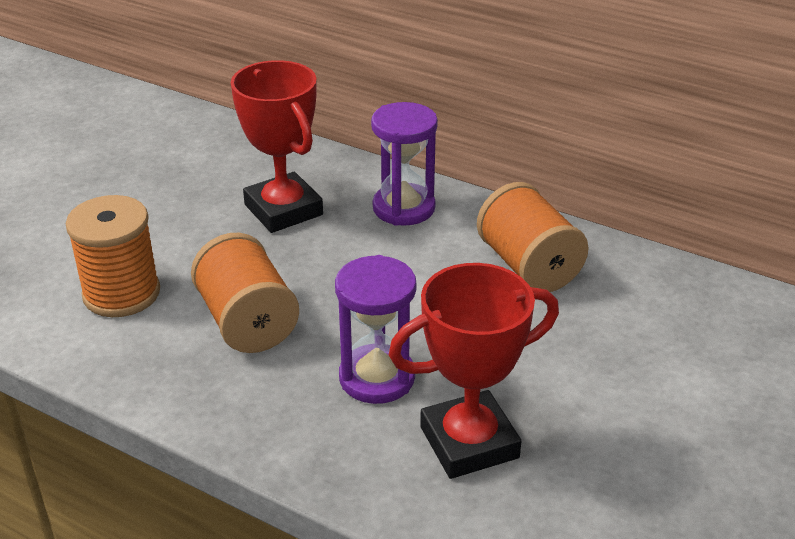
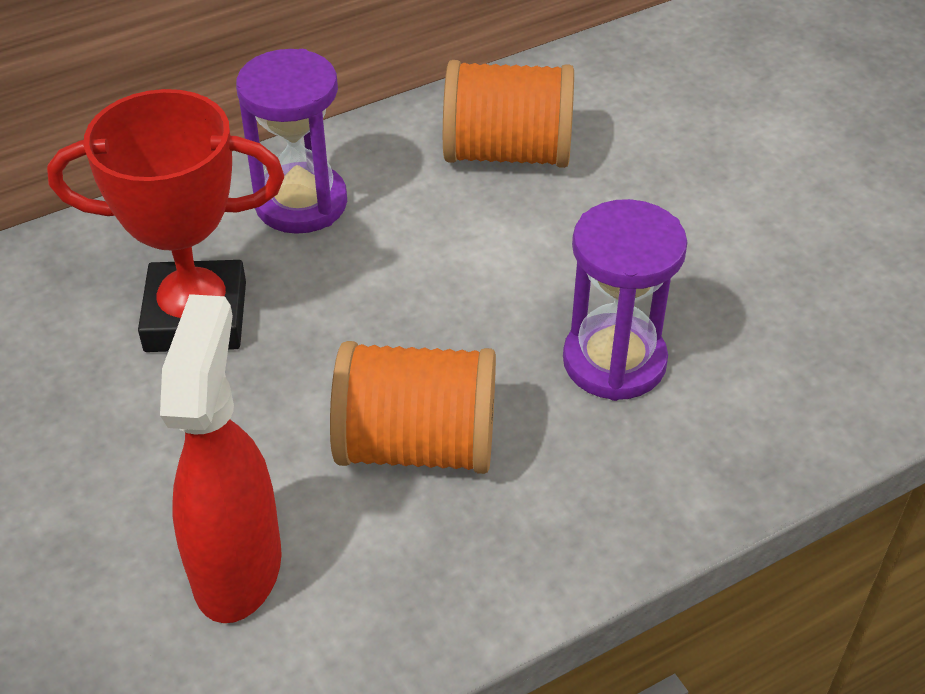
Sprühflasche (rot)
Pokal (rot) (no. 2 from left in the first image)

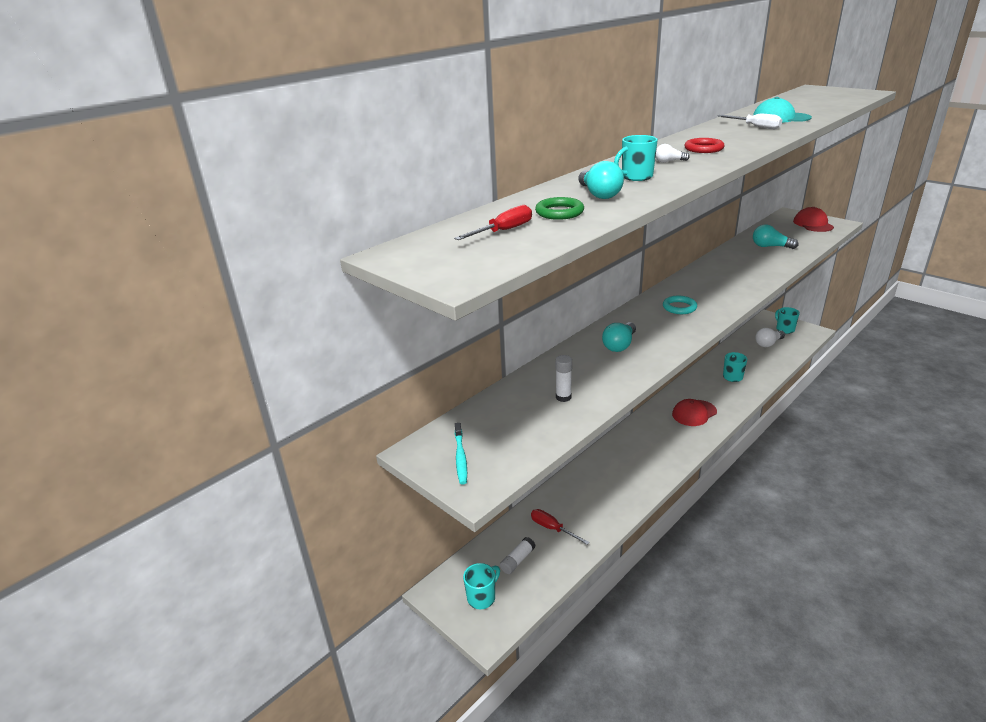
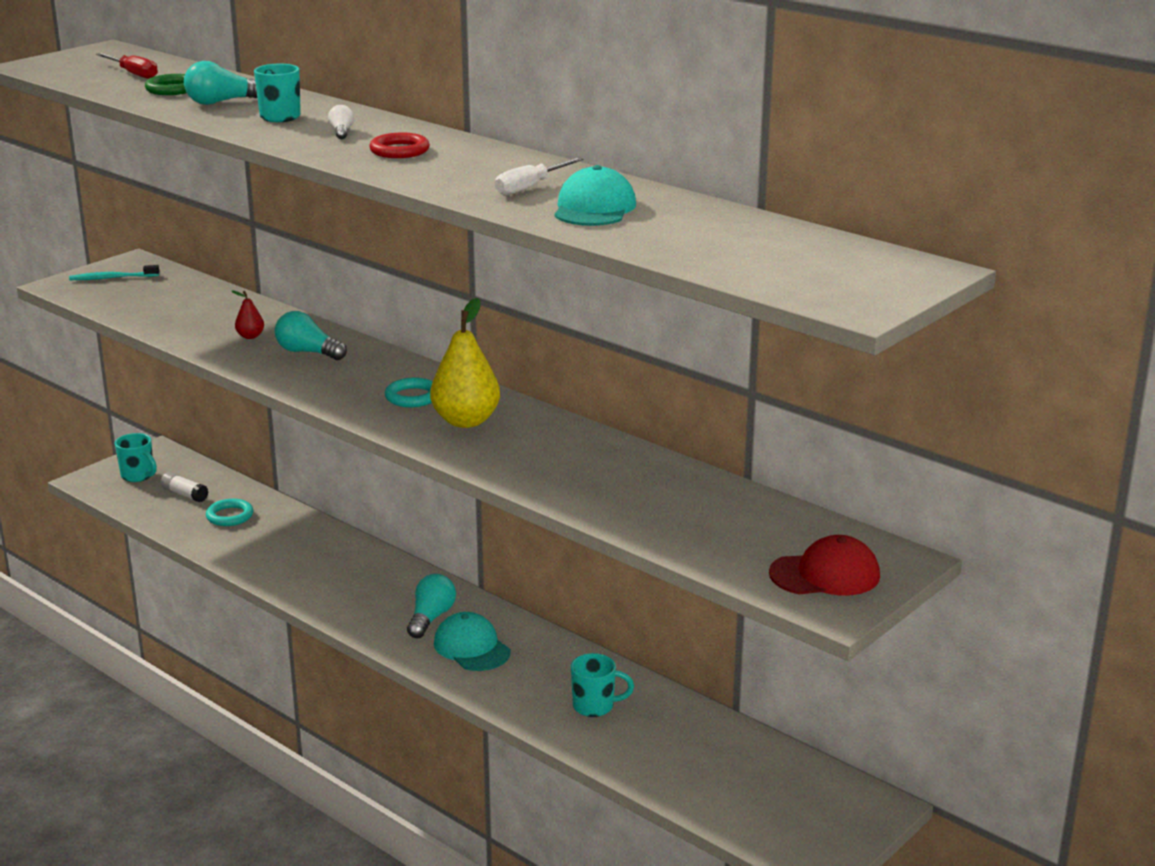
Ring (türkis) (no. 1 from left)
Birne (rot)
Glühbirne (türkis) (no. 3 from left)
Birne (gelb)
Kappe (türkis) (no. 1 from left)
Klebestift (weiß) (no. 2 from left in the first image)
Glühbirne (weiß) (no. 2 from left in the first image)
Tasse (türkis) (no. 4 from left in the first image)

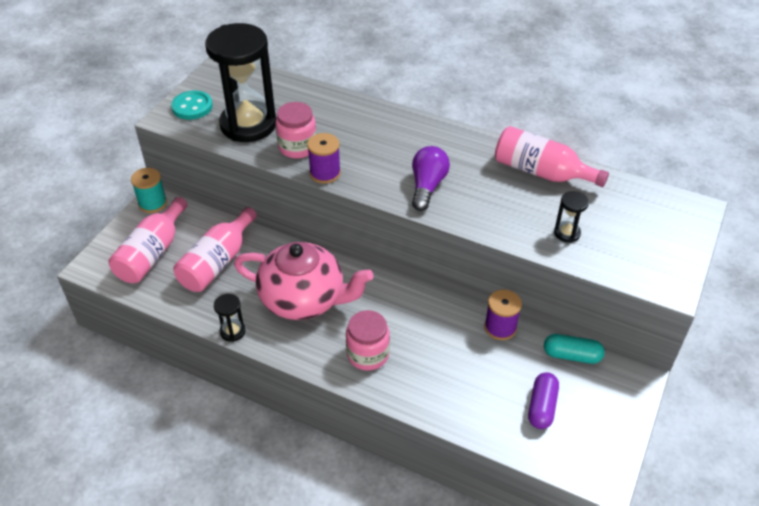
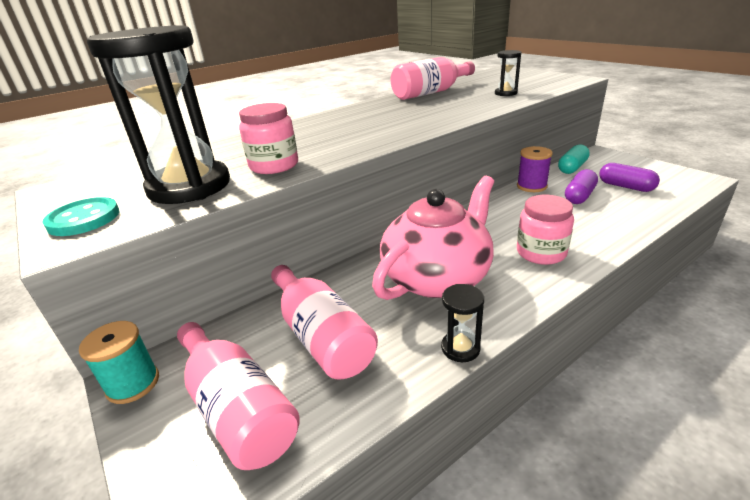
Kapsel (lila) (no. 1 from left)
Garnrolle (lila) (no. 1 from left in the first image)
Glühbirne (lila)

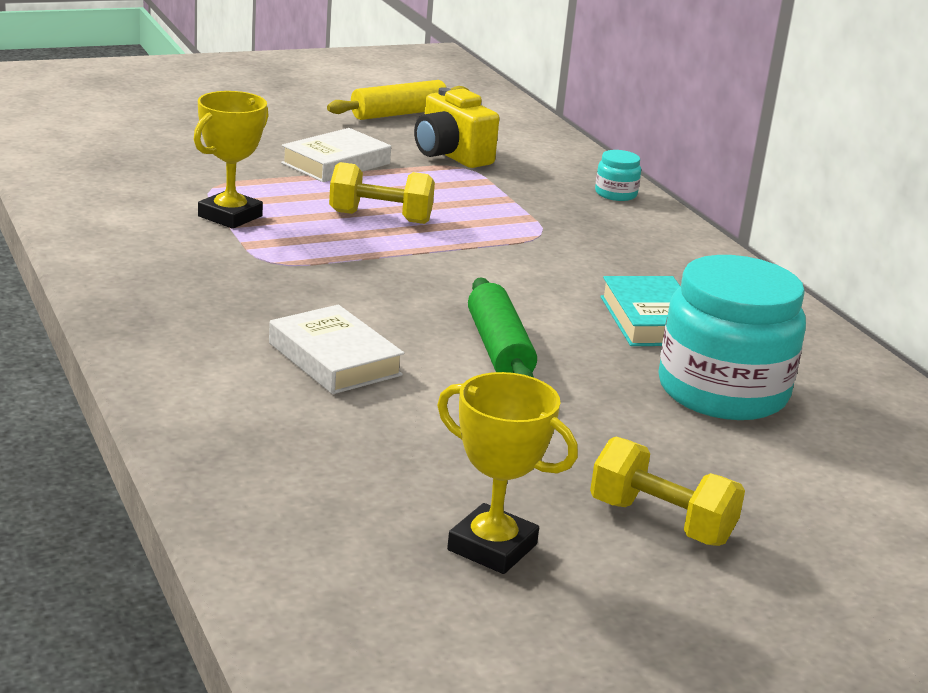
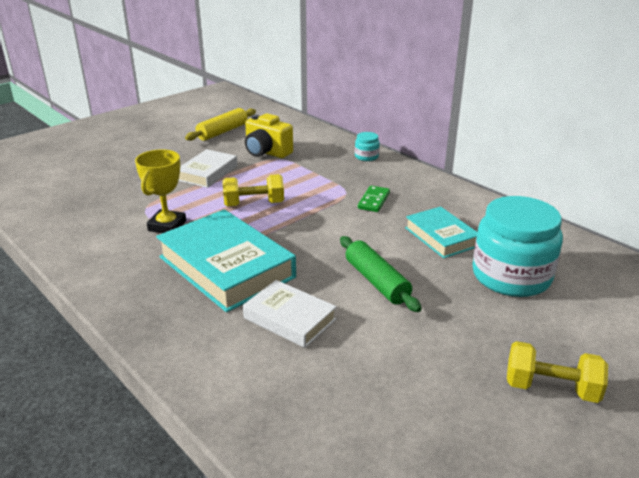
Buch (türkis) (no. 1 from left)
Dominostein (grün)
Pokal (gelb) (no. 2 from left in the first image)

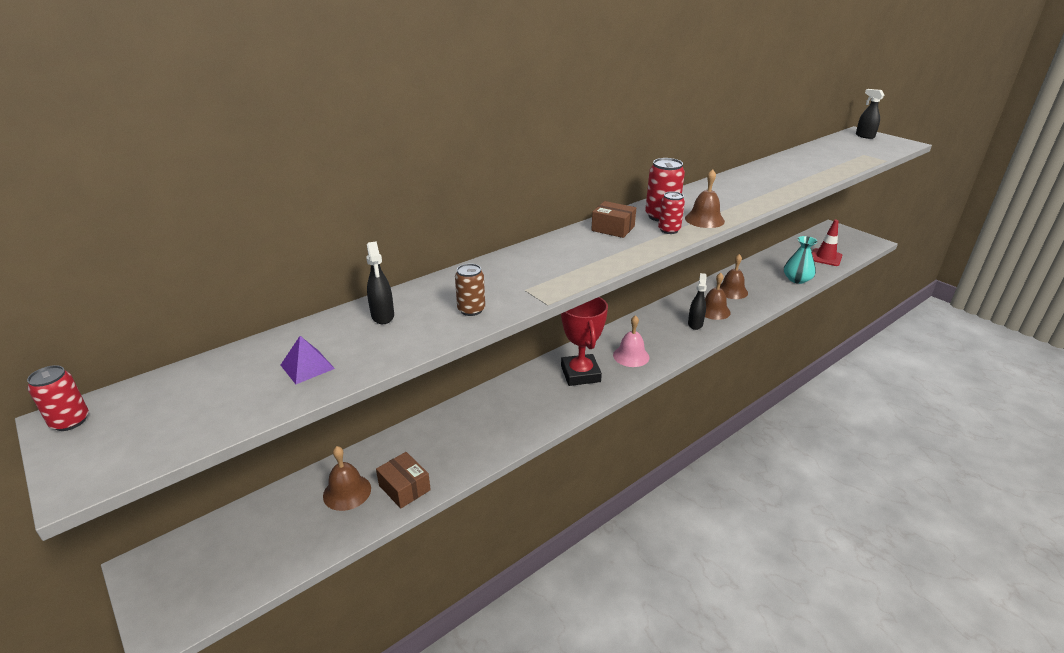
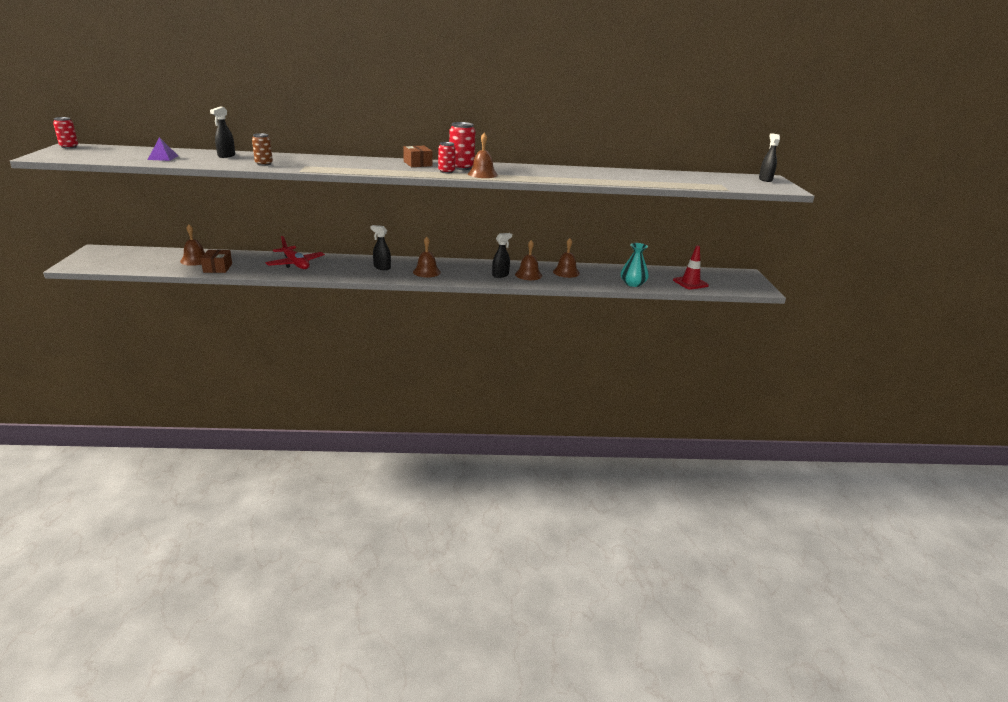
Flugzeug (rot)
Sprühflasche (schwarz) (no. 2 from left)
Glocke (braun) (no. 2 from left)

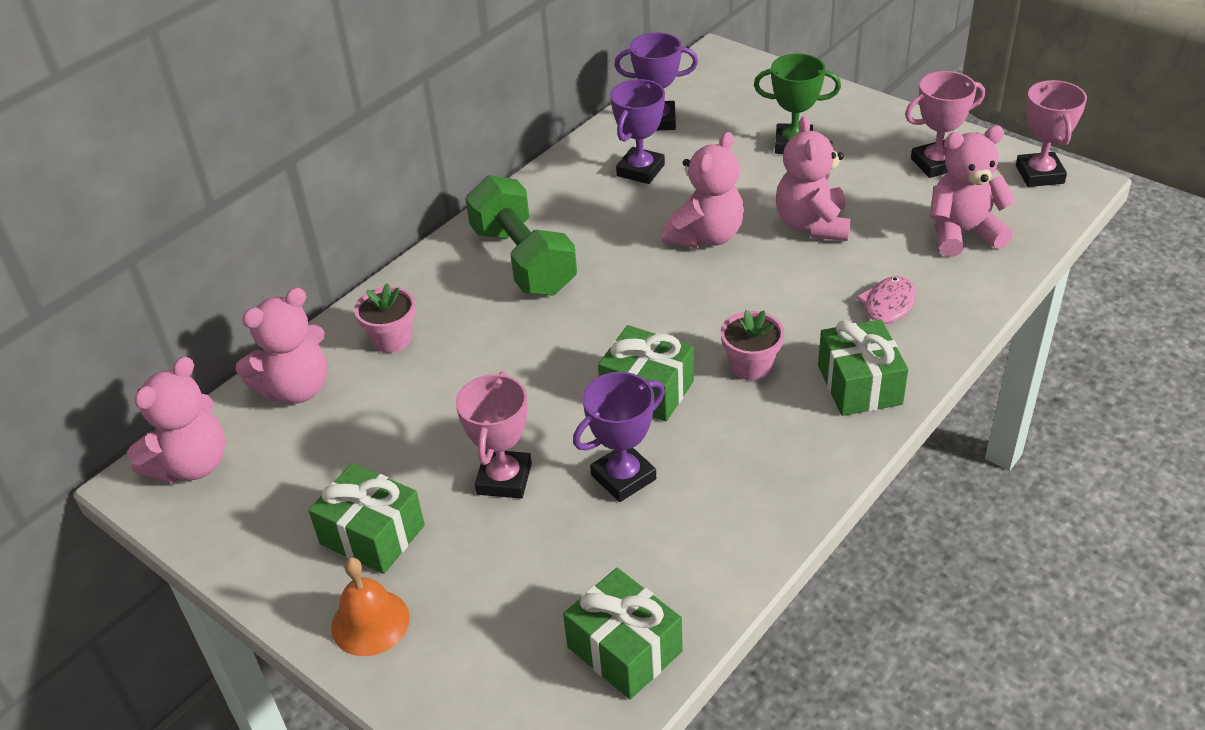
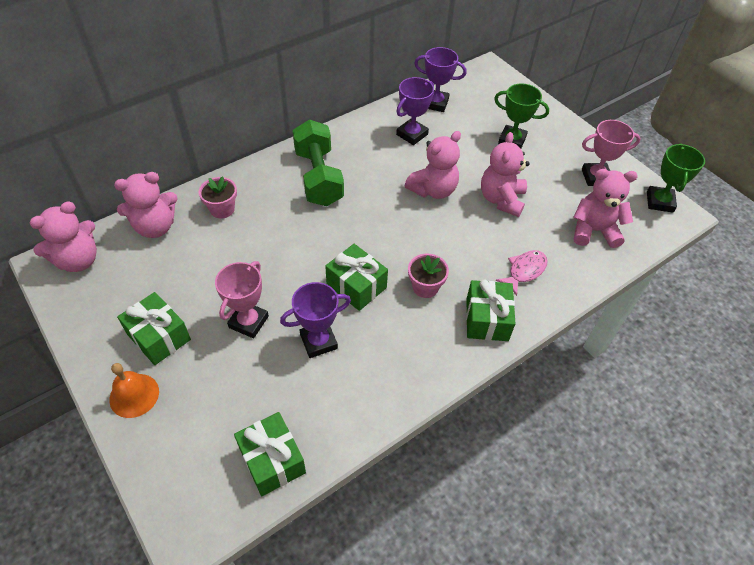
Pokal (grün) (no. 2 from left)

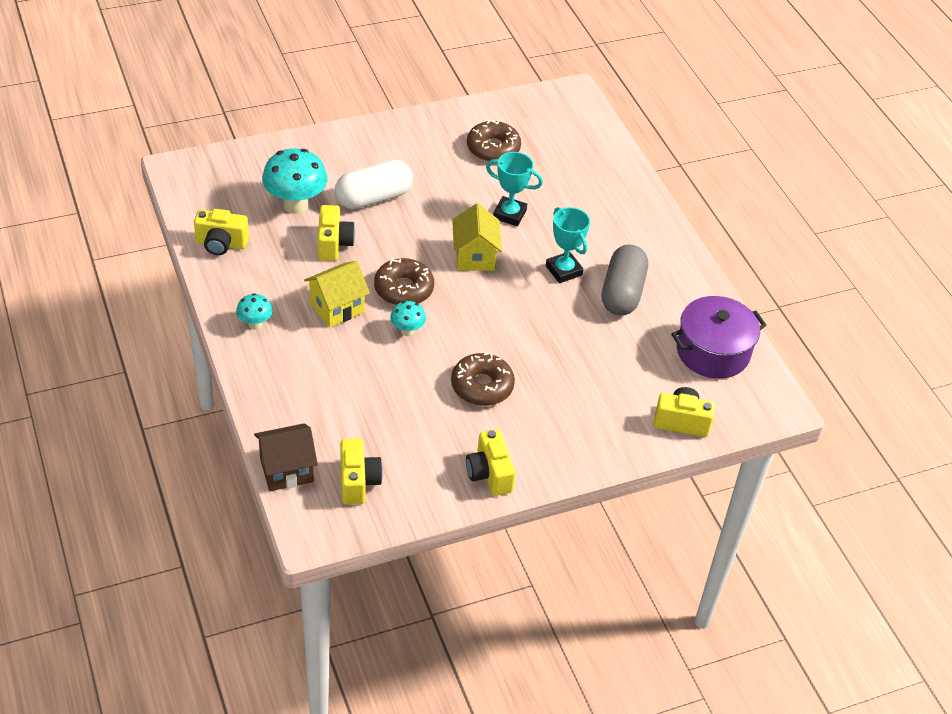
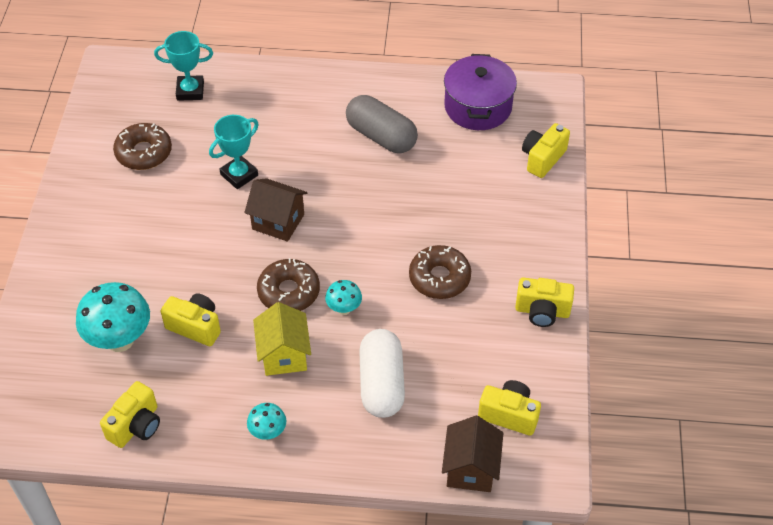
Pokal (türkis) (no. 1 from left)
Haus (braun) (no. 1 from left)
Kapsel (weiß)

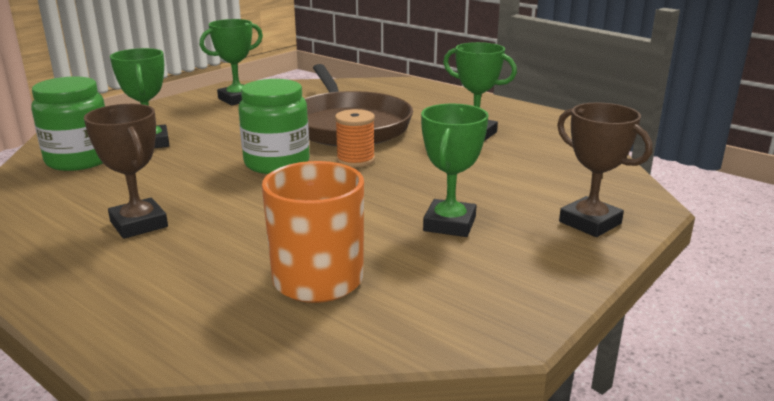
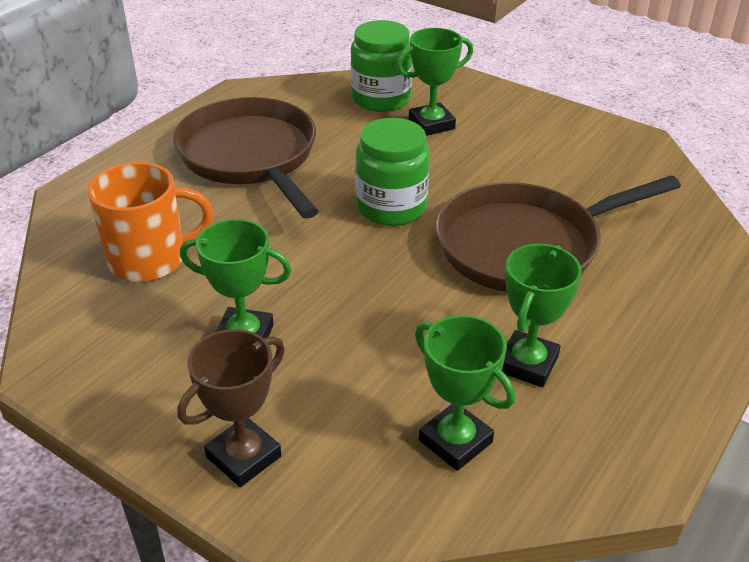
Pfanne (braun) (no. 1 from left)
Pokal (grün) (no. 3 from left)
Garnrolle (orange)

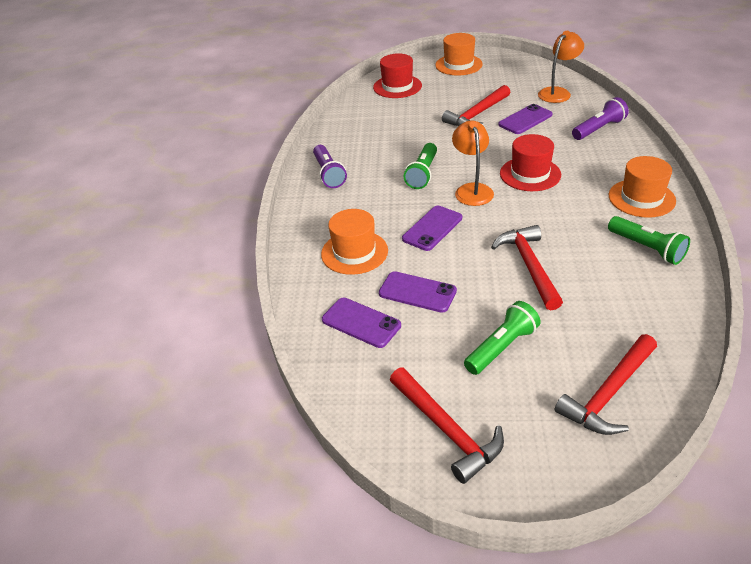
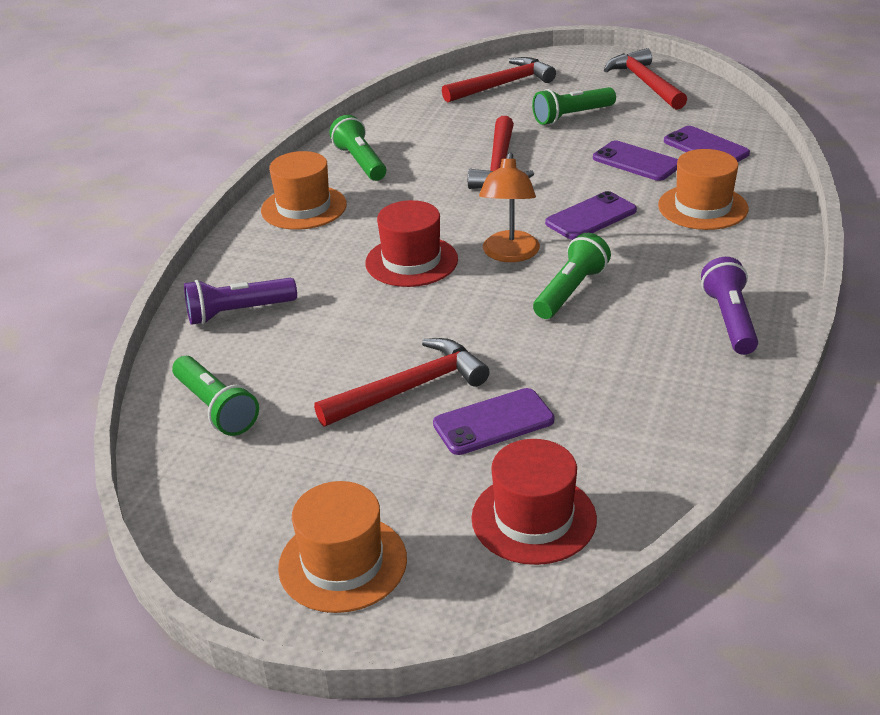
Taschenlampe (grün) (no. 1 from left)
Handy (lila) (no. 1 from left)

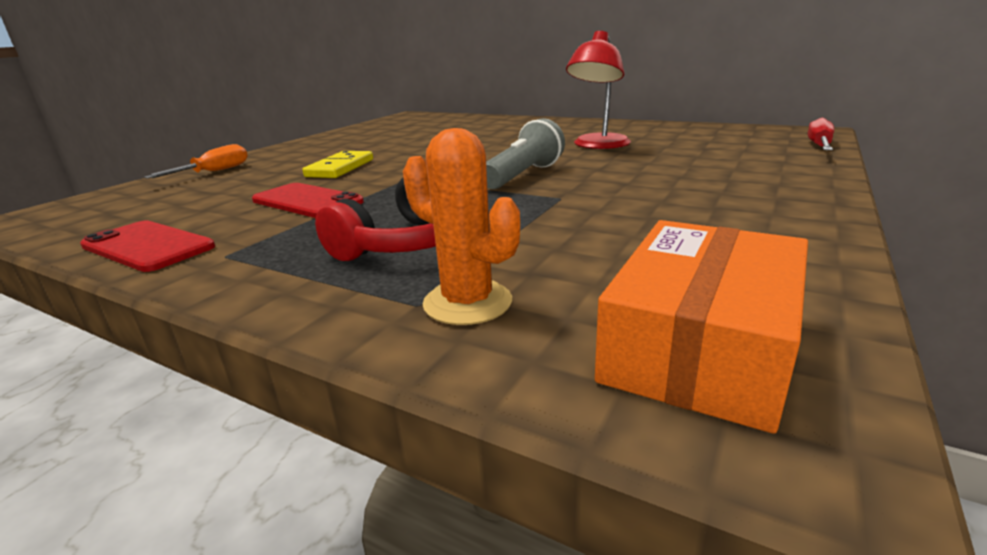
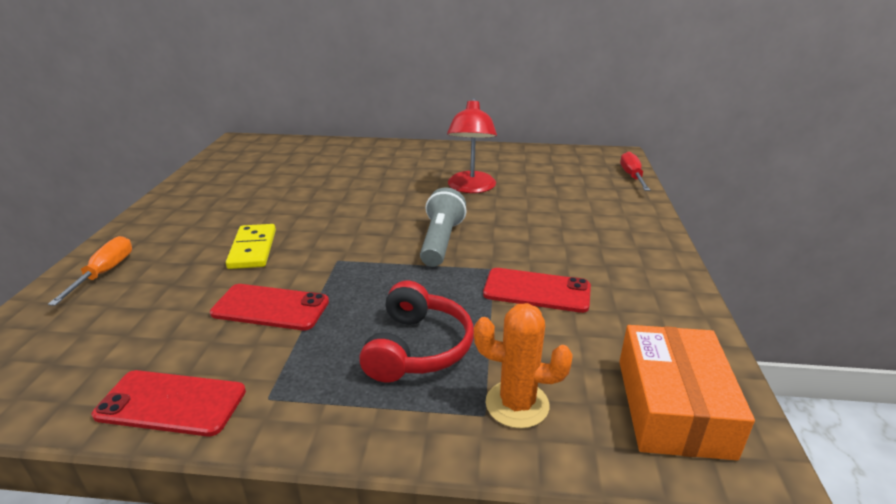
Handy (rot) (no. 3 from left)

